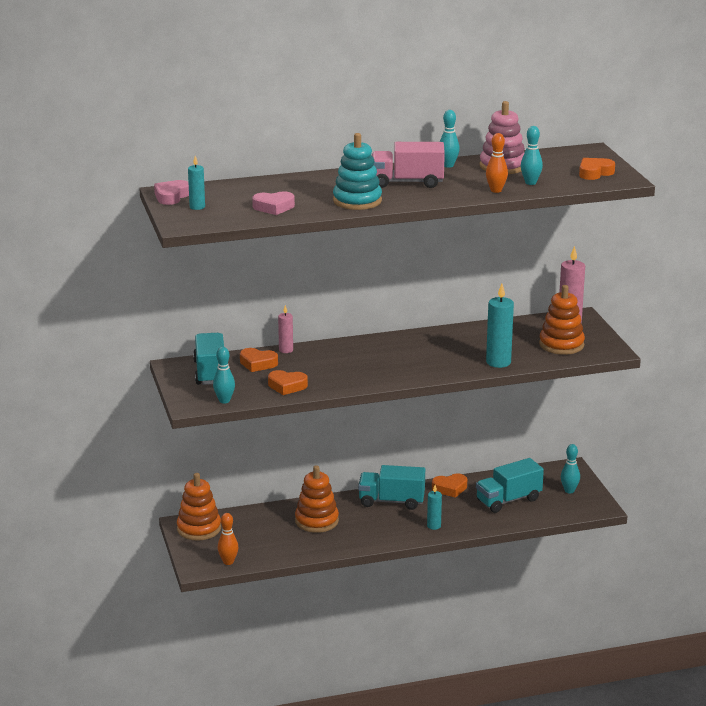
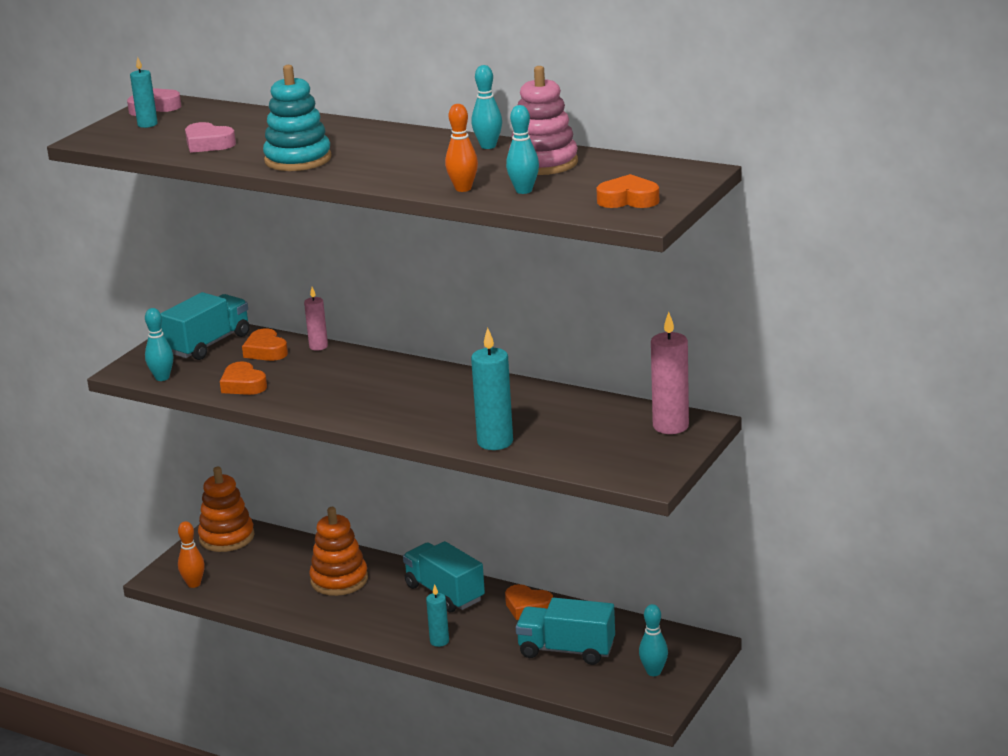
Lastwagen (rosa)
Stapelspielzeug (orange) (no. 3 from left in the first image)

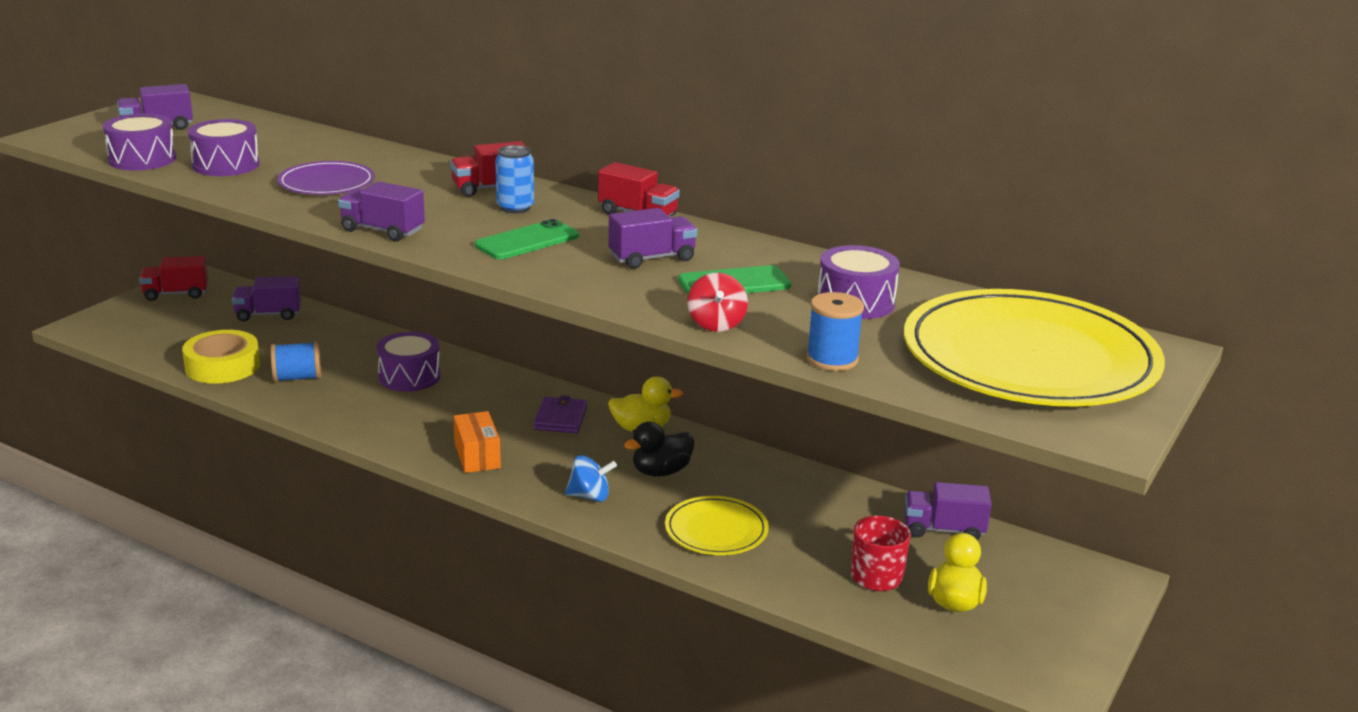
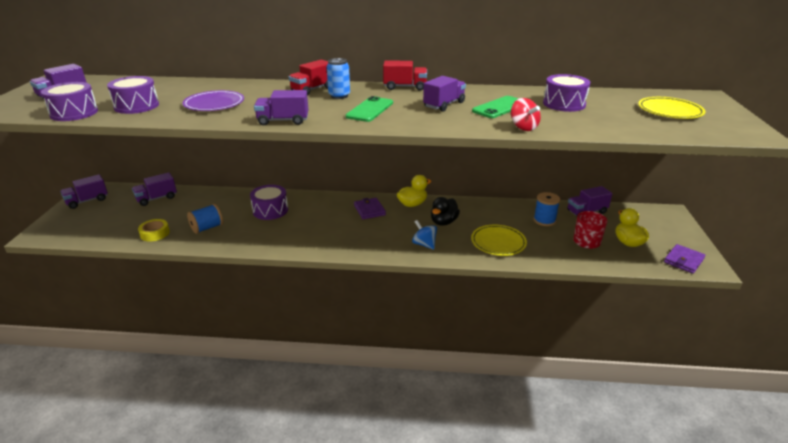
Lastwagen (lila) (no. 2 from left)
Klebeband (gelb)
Kreisel (blau)
Garnrolle (blau) (no. 2 from left)
Teller (gelb) (no. 2 from left)
Geldbörse (lila) (no. 2 from left)
Schachtel (orange)

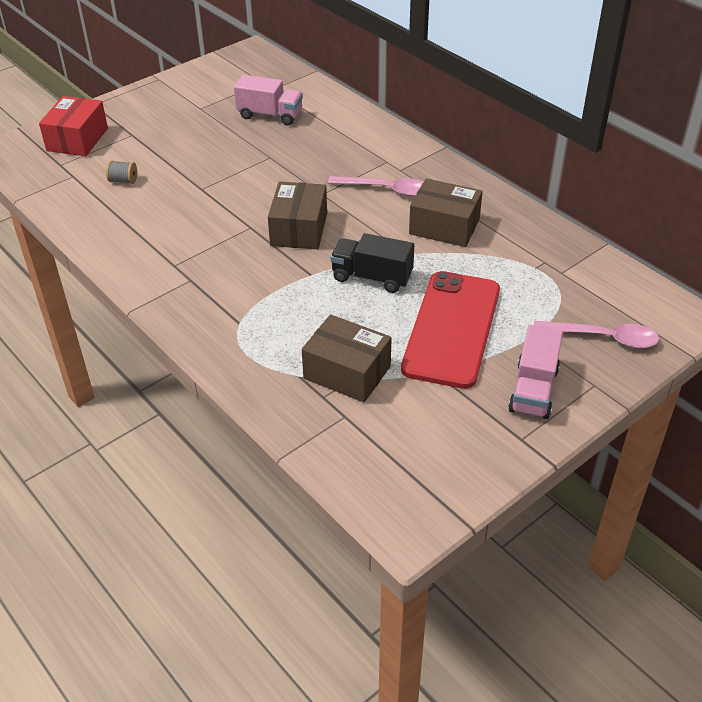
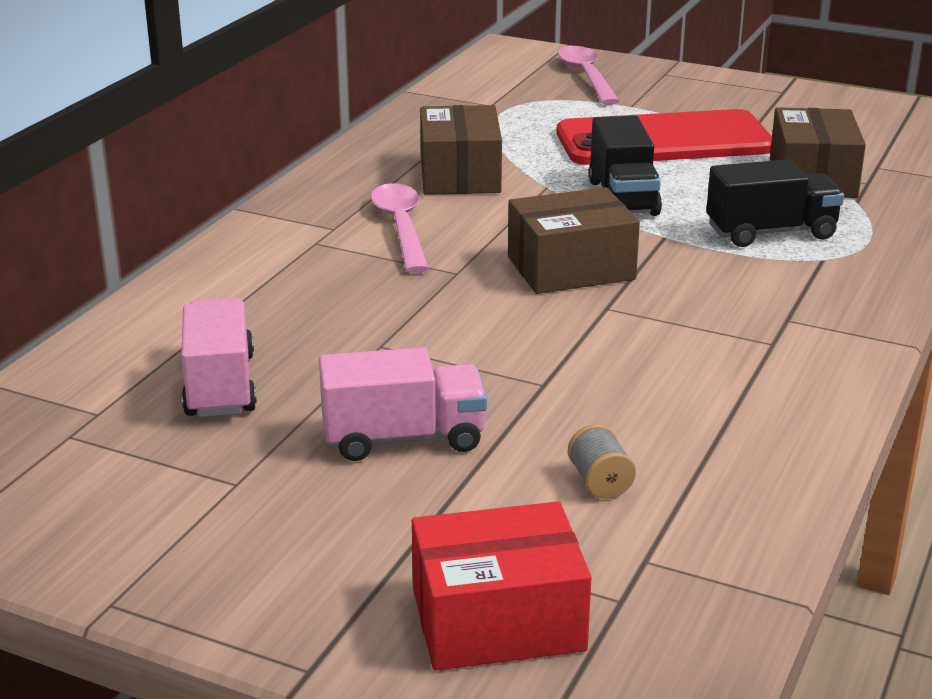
Lastwagen (rosa) (no. 2 from left)
Lastwagen (schwarz) (no. 2 from left)

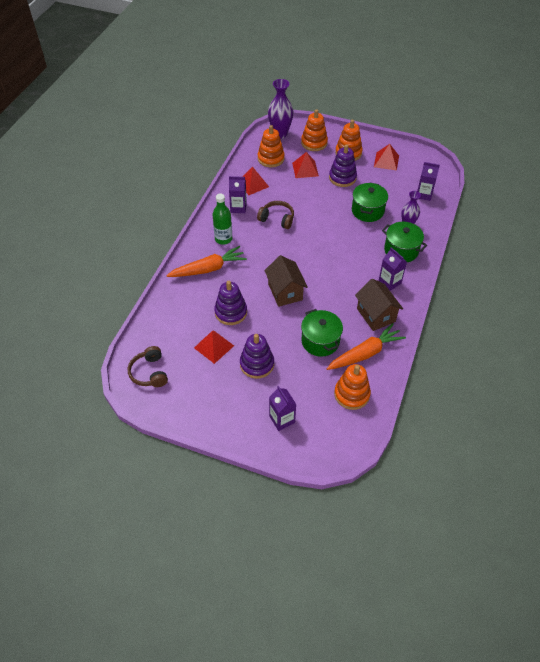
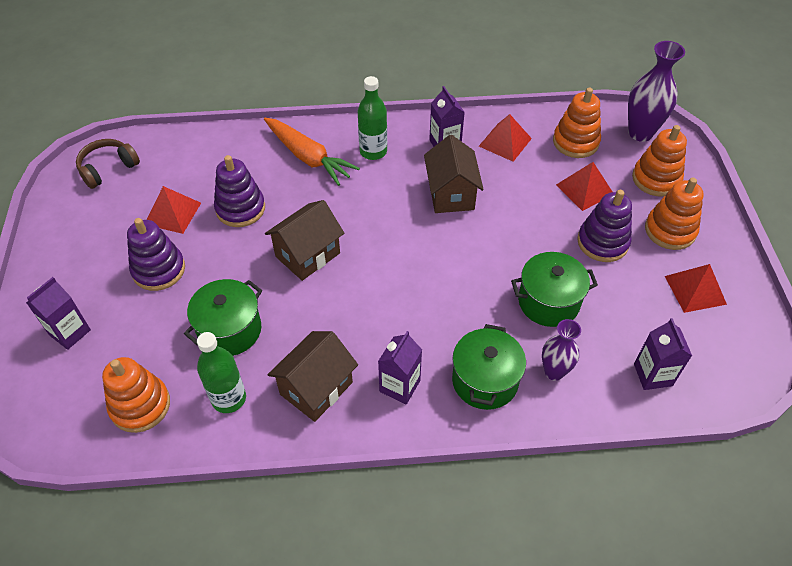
Flasche (grün) (no. 1 from left)
Haus (braun) (no. 3 from left)

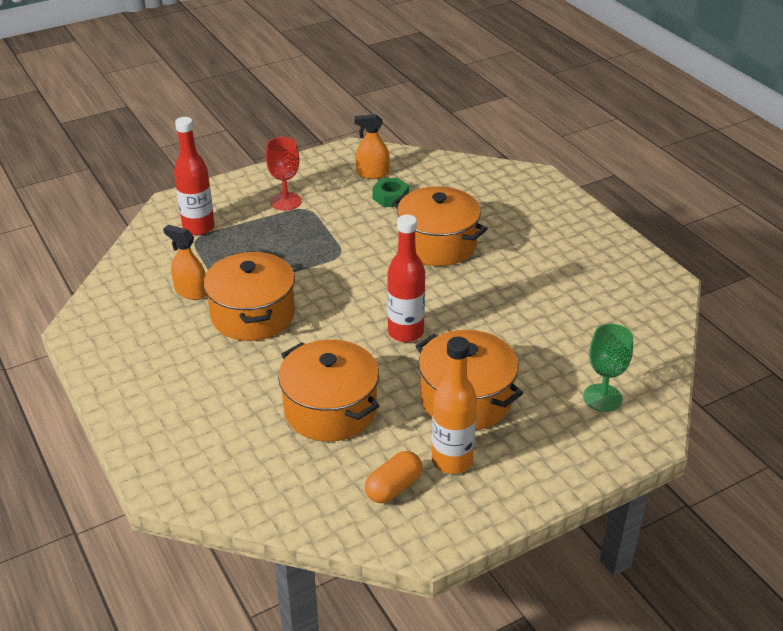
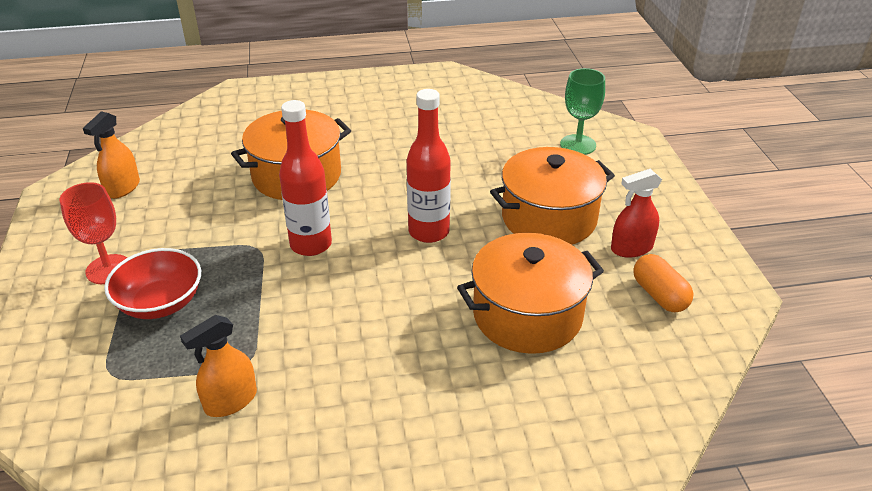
Schüssel (rot)
Flasche (rot) (no. 1 from left)
Sprühflasche (rot)
Kochtopf (orange) (no. 1 from left in the first image)
Sechskantmutter (grün)

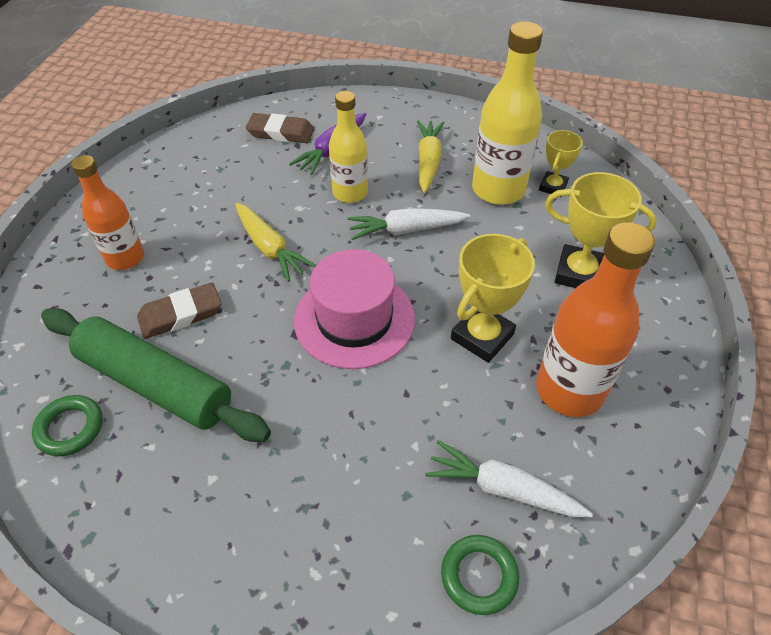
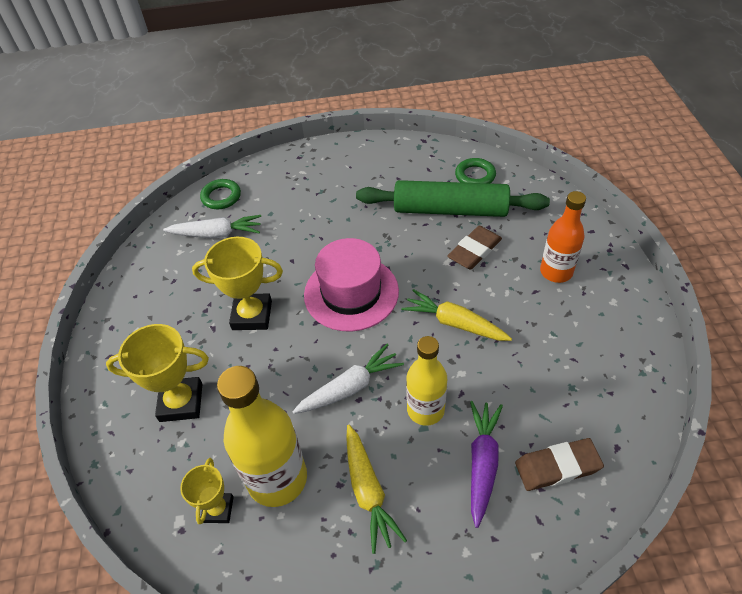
Pokal (gelb) (no. 3 from left)
Flasche (orange) (no. 2 from left in the first image)

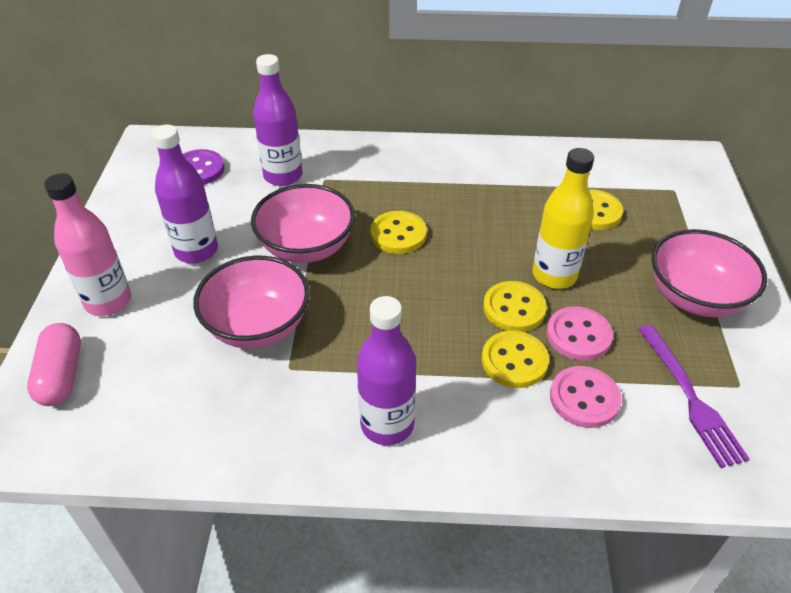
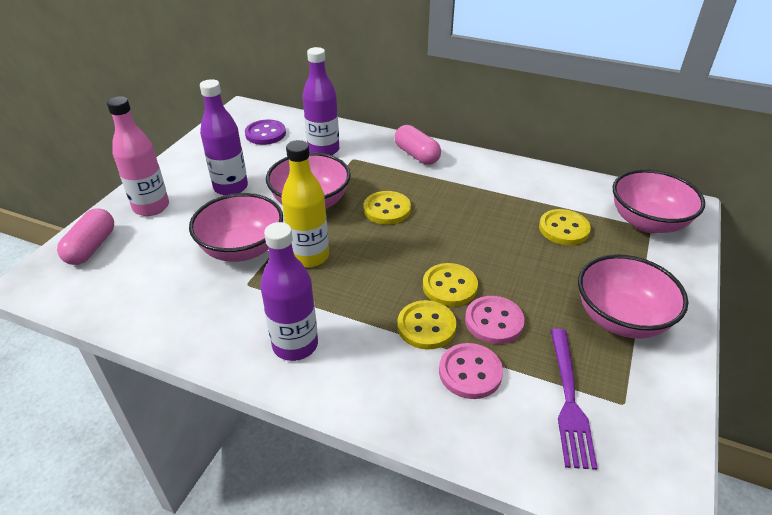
Flasche (gelb)
Kapsel (rosa) (no. 2 from left)
Schüssel (rosa) (no. 4 from left)

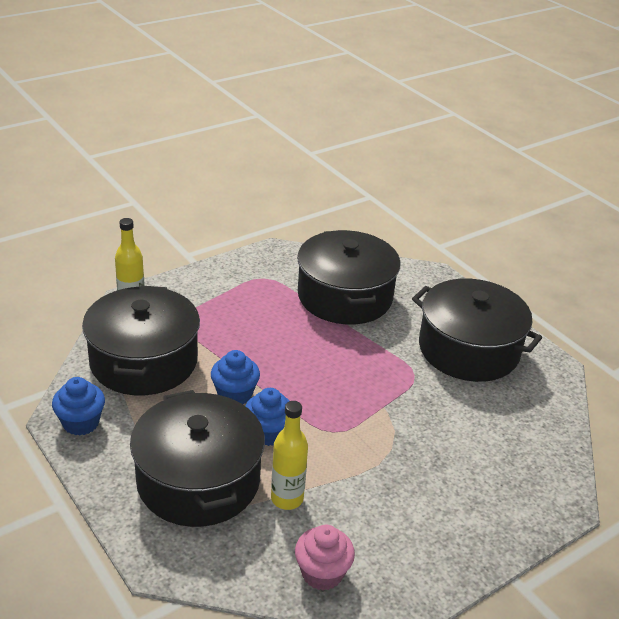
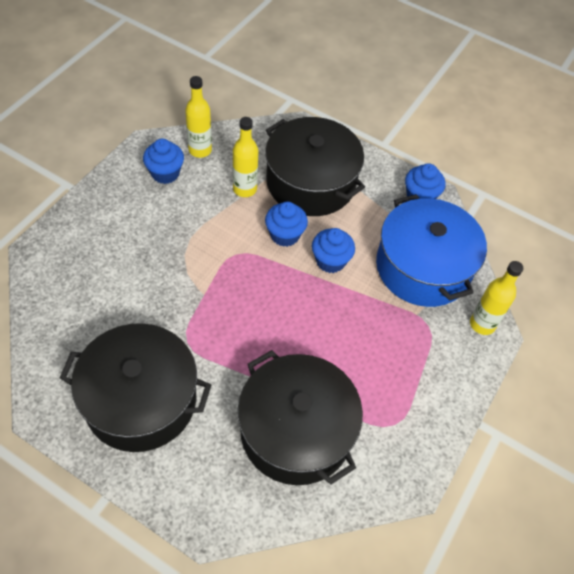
Muffin (blau) (no. 1 from left)
Flasche (gelb) (no. 1 from left)
Kochtopf (blau)

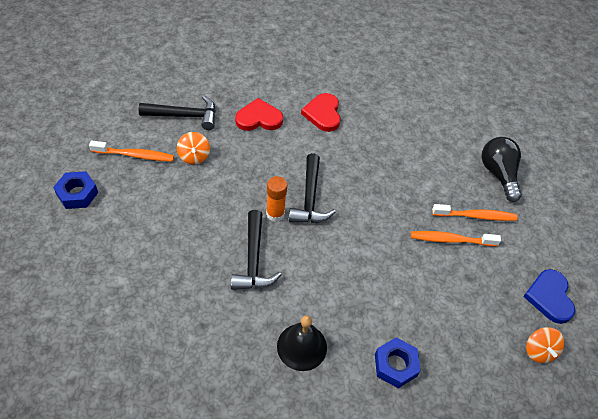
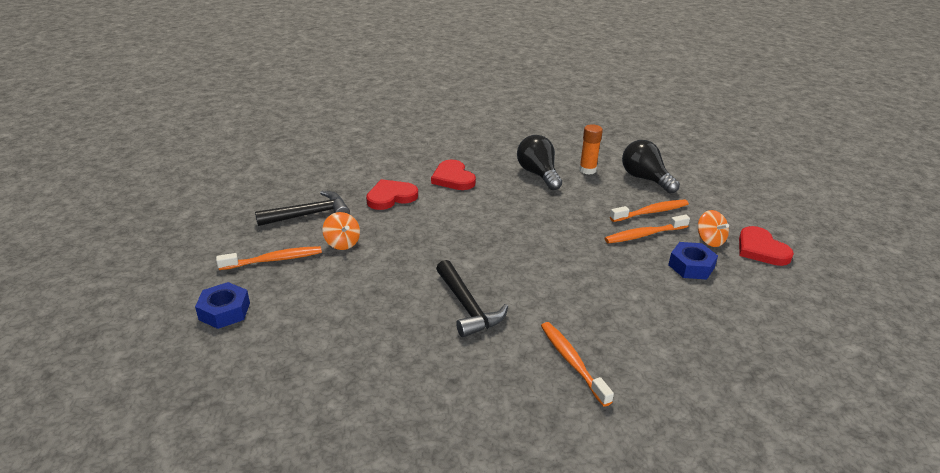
Glühbirne (schwarz) (no. 1 from left)
Zahnbürste (orange) (no. 2 from left)
Klebestift (orange)
Sechskantmutter (blau) (no. 2 from left)
Kreisel (orange) (no. 2 from left)
Herz (rot) (no. 3 from left)
Hammer (schwarz) (no. 3 from left in the first image)

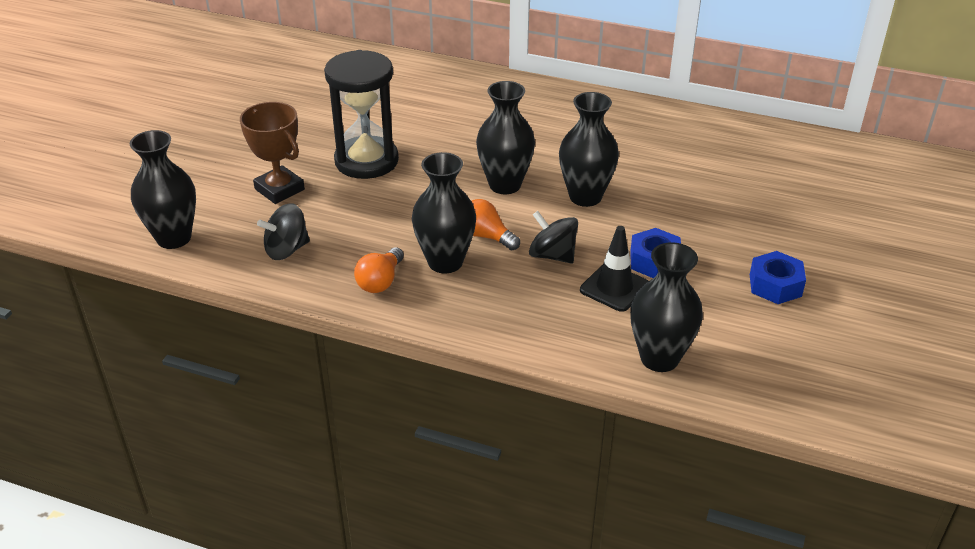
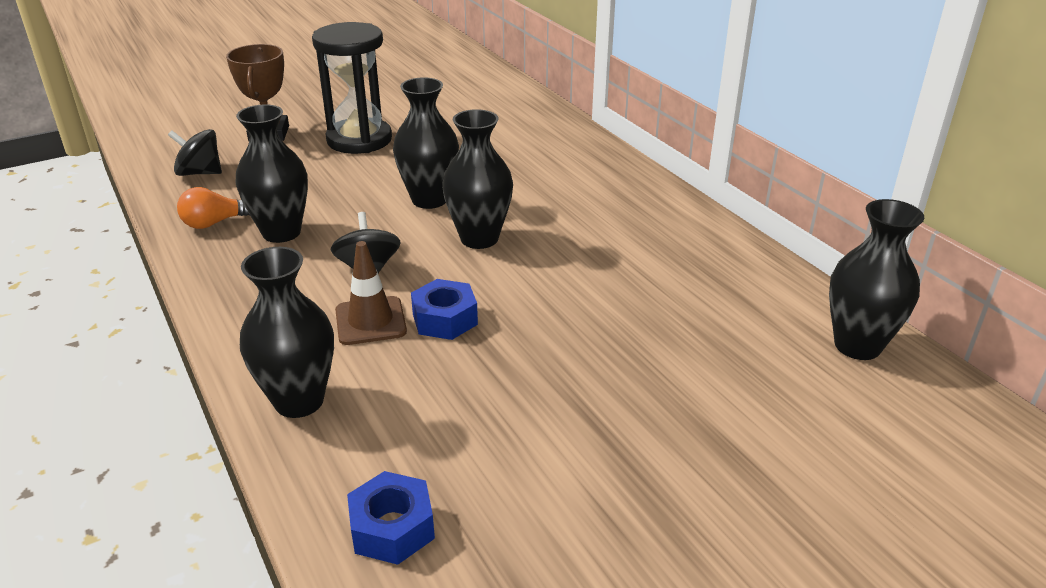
Leitkegel (braun)
Sechskantmutter (blau) (no. 1 from left)
Vase (schwarz) (no. 5 from left)
Glühbirne (orange) (no. 2 from left in the first image)

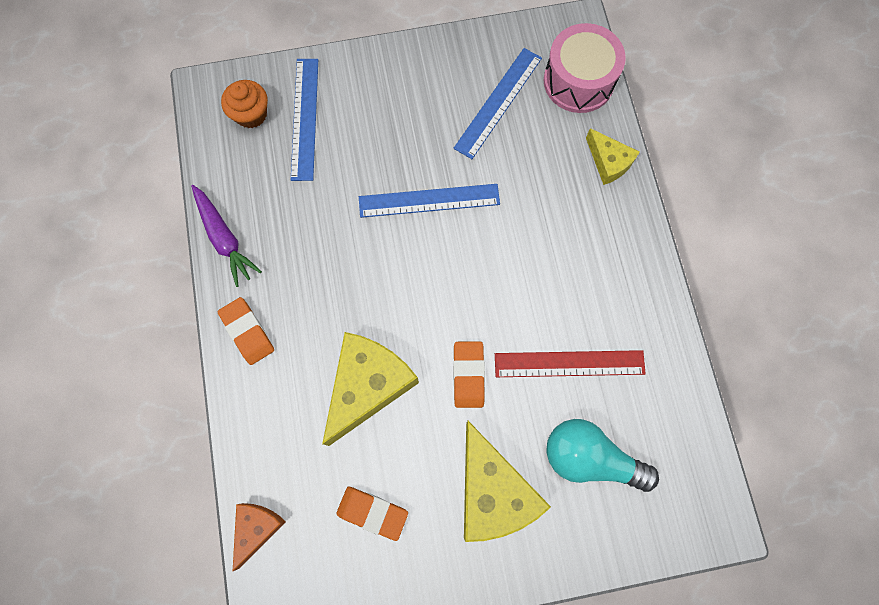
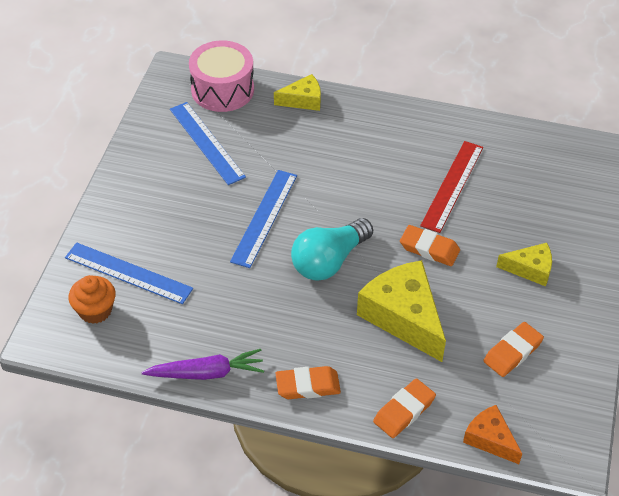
Glühbirne (türkis)
Radiergummi (orange) (no. 2 from left)
Käse (gelb) (no. 3 from left)

